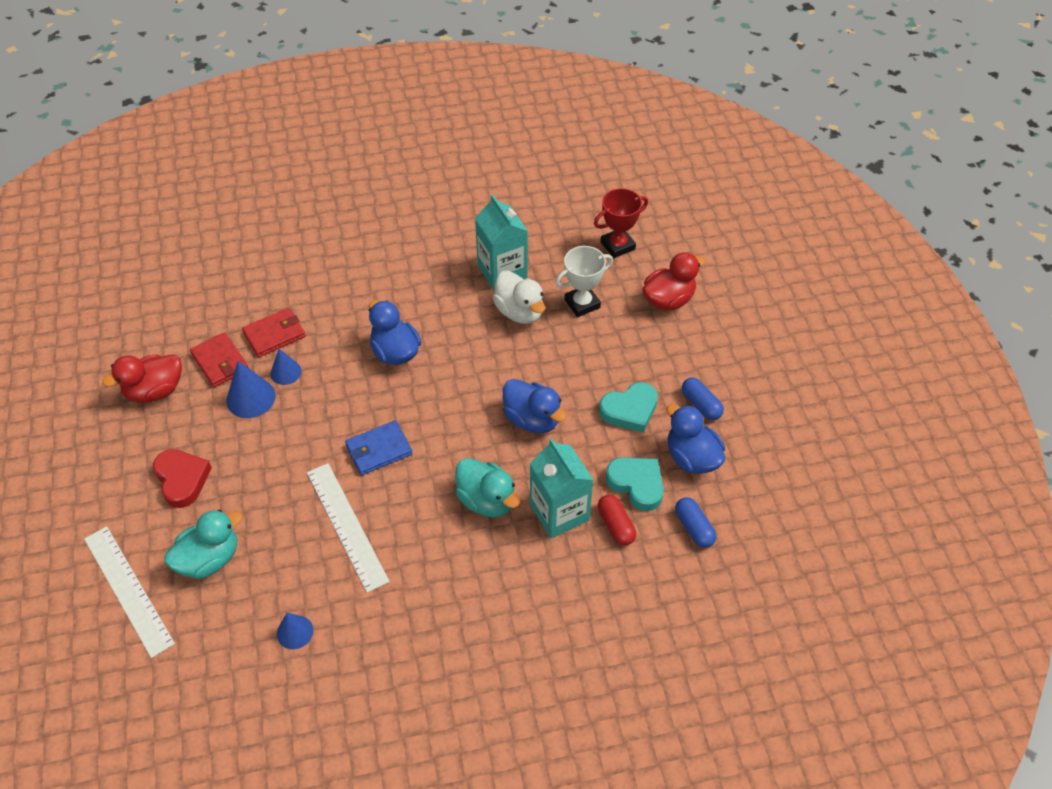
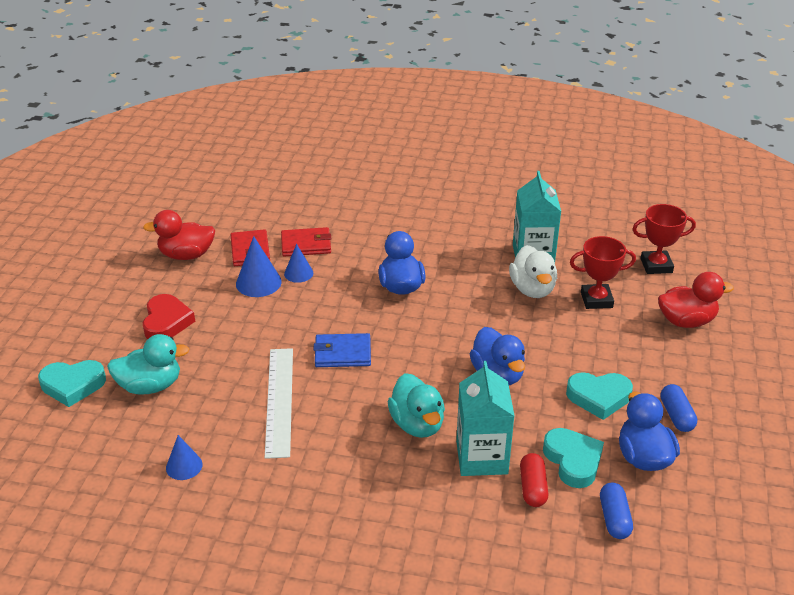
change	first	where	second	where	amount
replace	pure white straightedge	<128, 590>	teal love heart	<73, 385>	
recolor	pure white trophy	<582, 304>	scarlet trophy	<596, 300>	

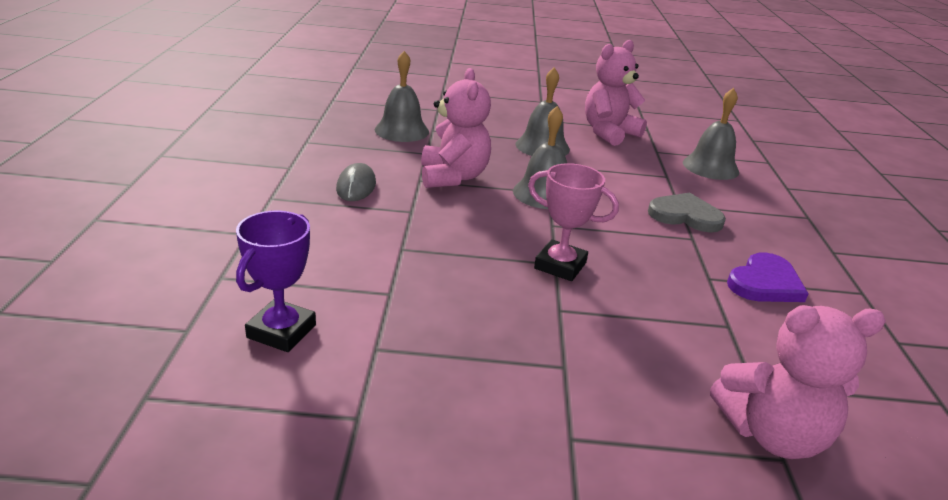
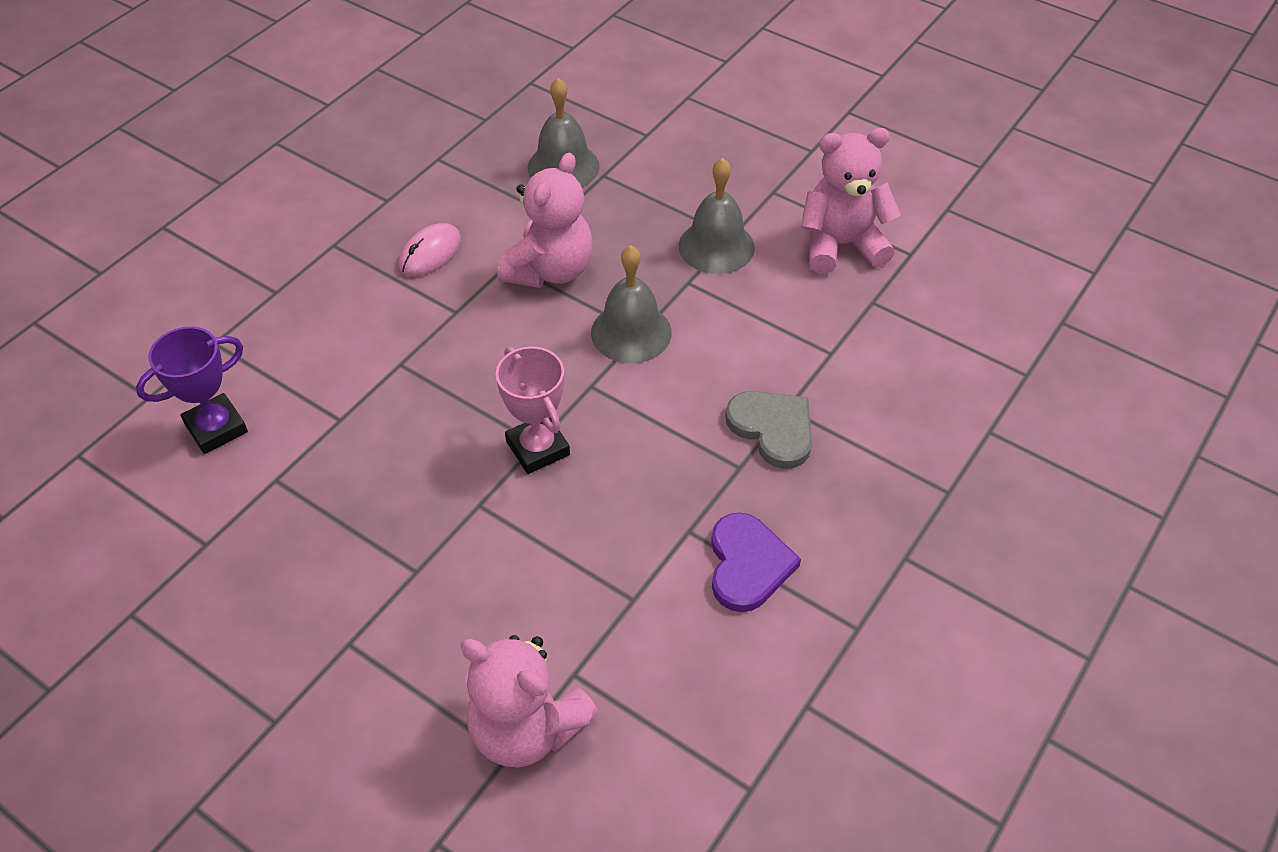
change	first	where	second	where	amount
delete	gray bell	<710, 167>			
recolor	gray PC mouse	<356, 186>	rosy PC mouse	<430, 253>	
rotate	purple love heart	<765, 283>		<748, 564>	75 degrees counterclockwise

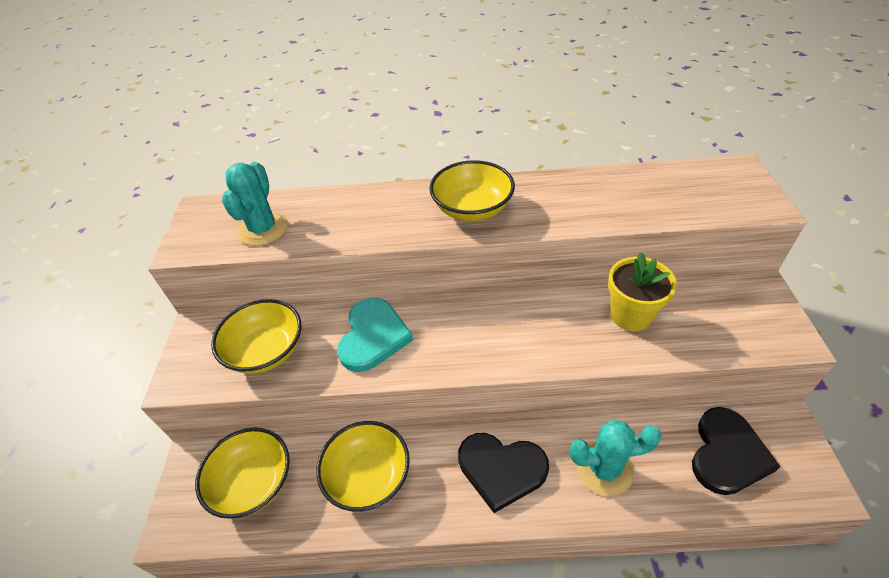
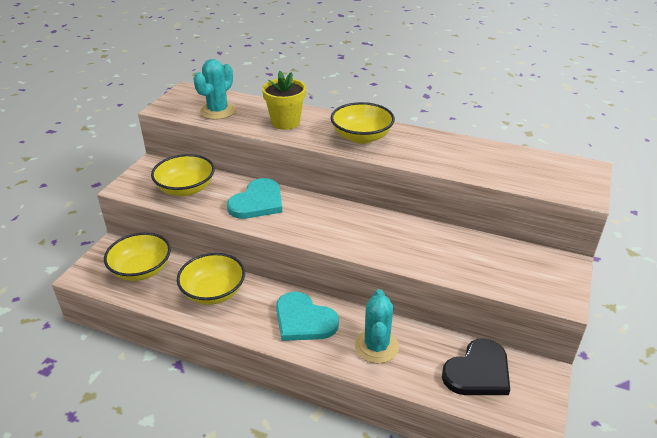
change	first	where	second	where	amount
move	yellow flower pot	<630, 315>		<285, 122>	
recolor	black love heart	<501, 469>	teal love heart	<303, 320>	
rotate	teal saguaro cactus	<604, 469>		<376, 346>	75 degrees clockwise

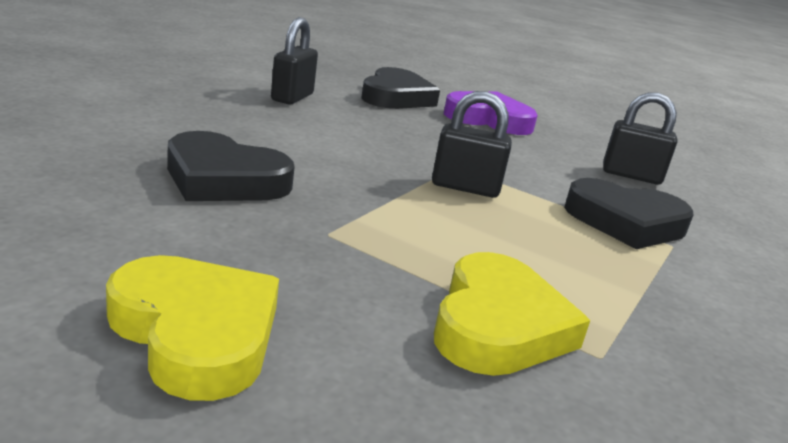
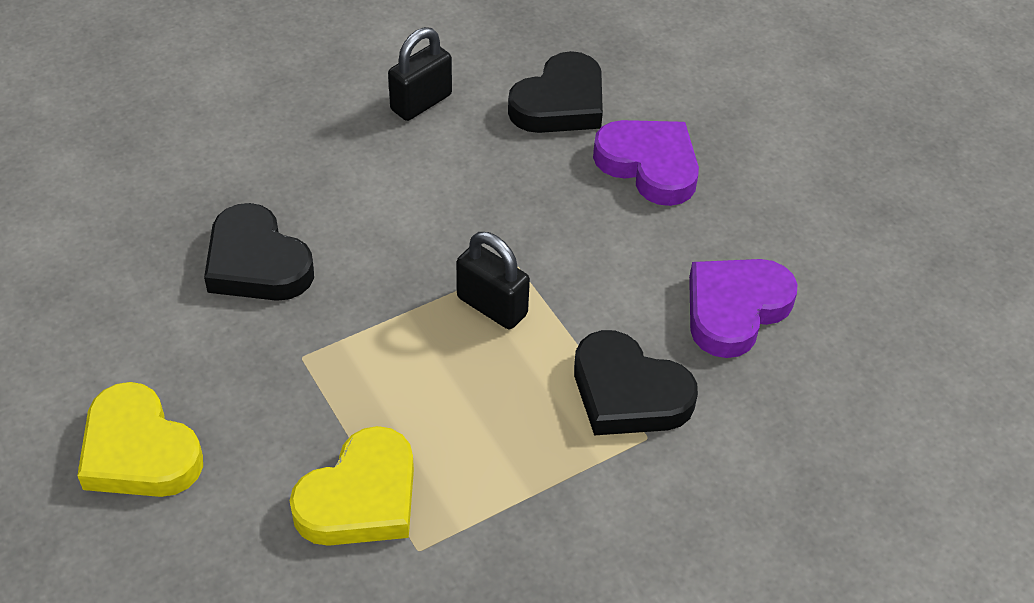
change	first	where	second	where	amount
replace	black lock	<631, 175>	purple love heart	<735, 309>	
rotate	yellow love heart	<196, 333>		<139, 451>	150 degrees clockwise

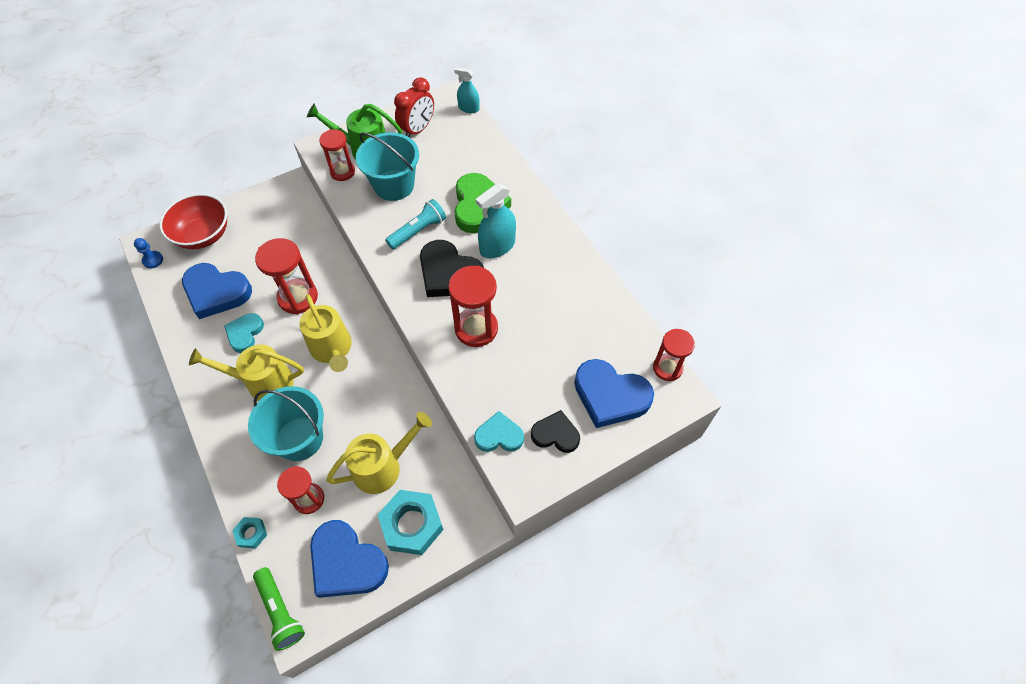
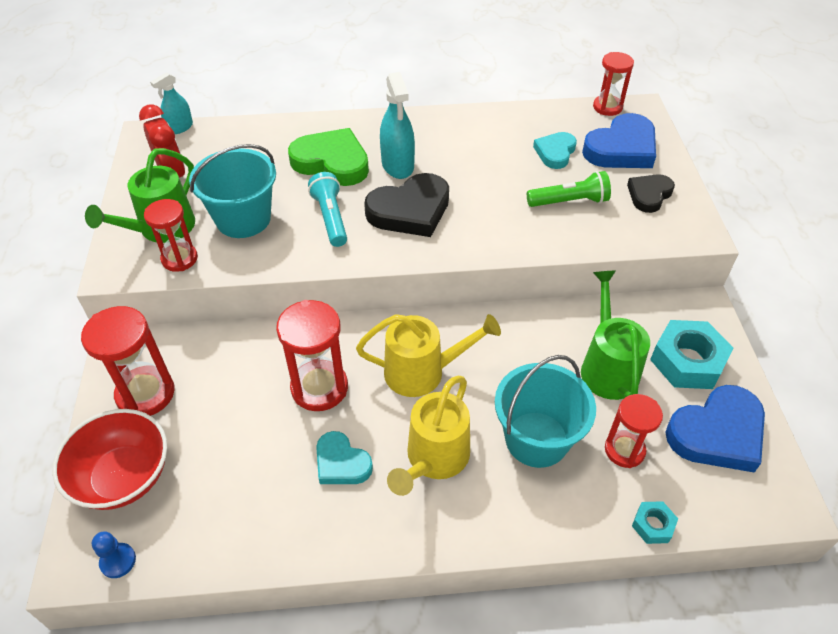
change	first	where	second	where	amount
delete	blue love heart	<216, 292>			
move	emerald flashlight	<280, 611>		<569, 201>	
move	scarlet sandglass	<476, 328>		<145, 394>	
move	teal love heart	<499, 436>		<555, 152>	
recolor	yellow watering pot	<383, 466>	emerald watering pot	<607, 366>	

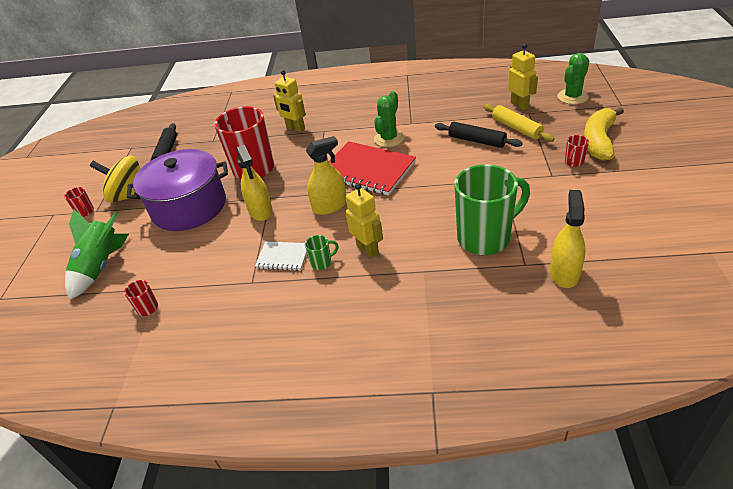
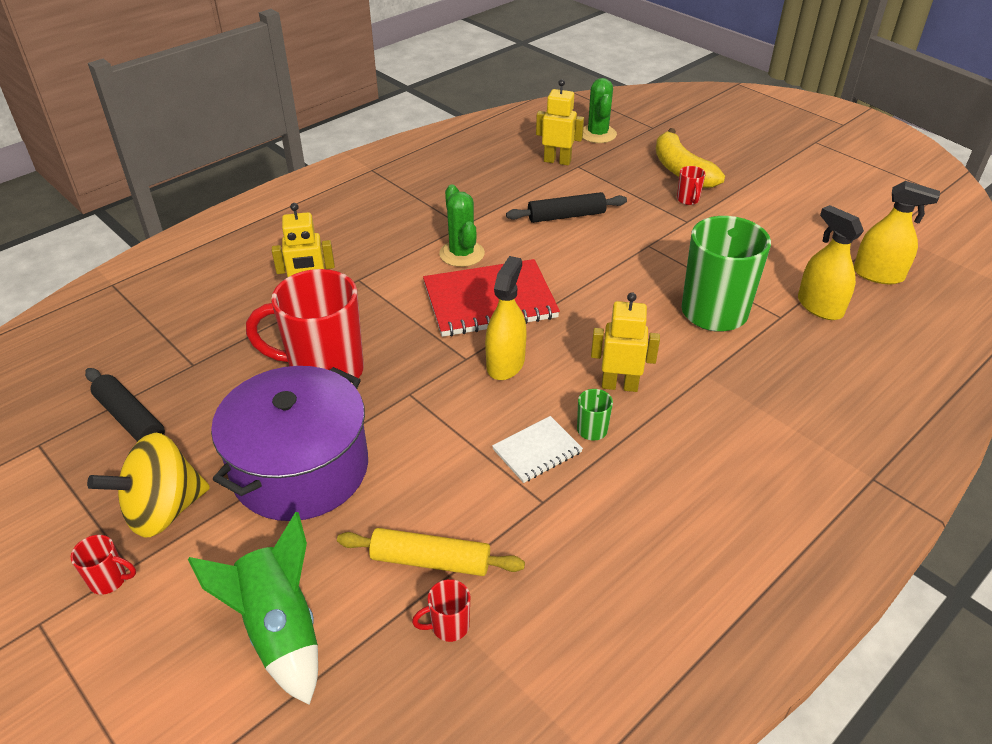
change	first	where	second	where	amount
move	yellow spray bottle	<260, 211>		<878, 274>	
move	yellow pastry roller	<516, 128>		<430, 561>	

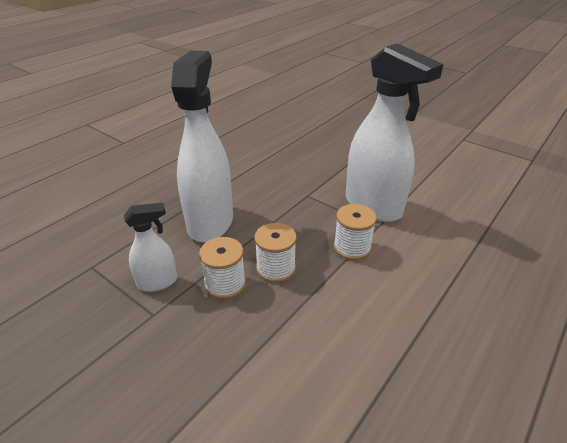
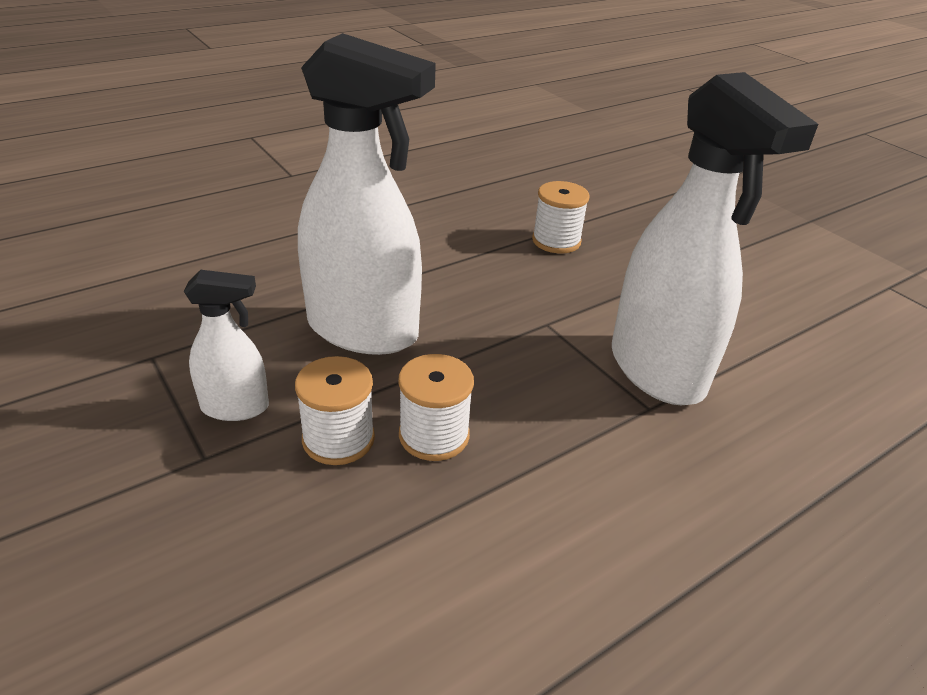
change	first	where	second	where	amount
move	pure white spool	<352, 247>		<556, 241>	
rotate	pure white spray bottle	<210, 222>		<363, 331>	90 degrees clockwise

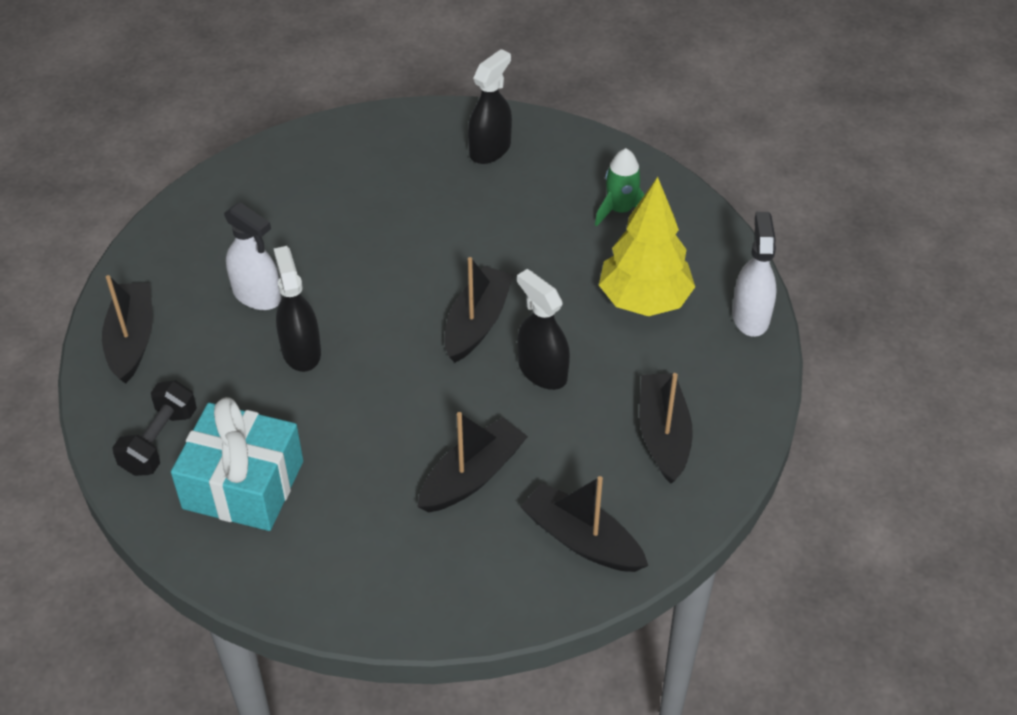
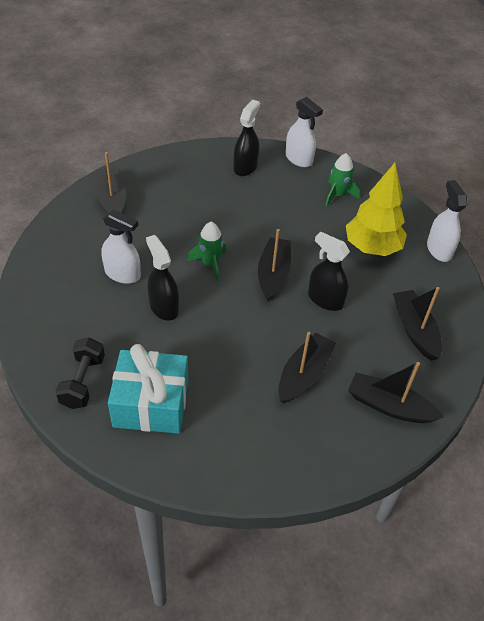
change	first	where	second	where	amount
insert			emerald spaceship	<210, 264>	
insert			pure white spray bottle	<299, 159>	
move	black boat	<132, 340>		<111, 200>	

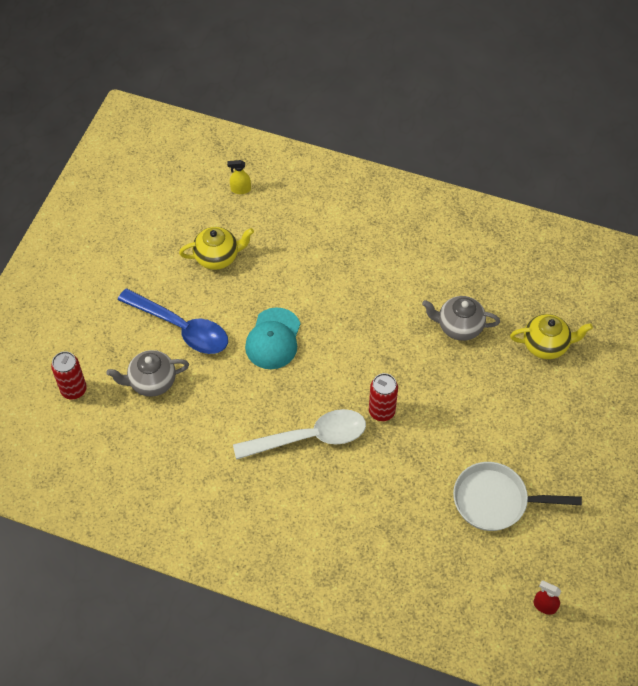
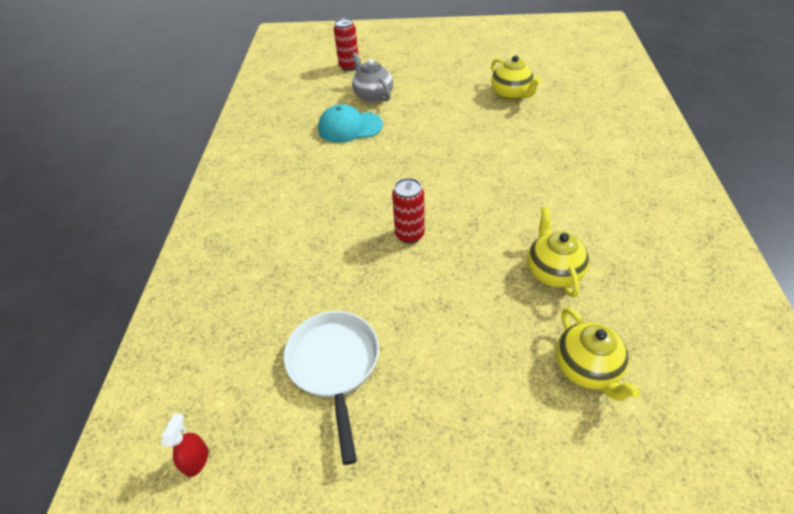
change	first	where	second	where	amount
delete	blue teaspoon	<181, 328>			
delete	yellow spray bottle	<240, 189>			
delete	pure white teaspoon	<309, 437>			
move	teal peaked cap	<273, 339>		<350, 127>	
recolor	gray tea pot	<459, 327>	yellow tea pot	<553, 271>	

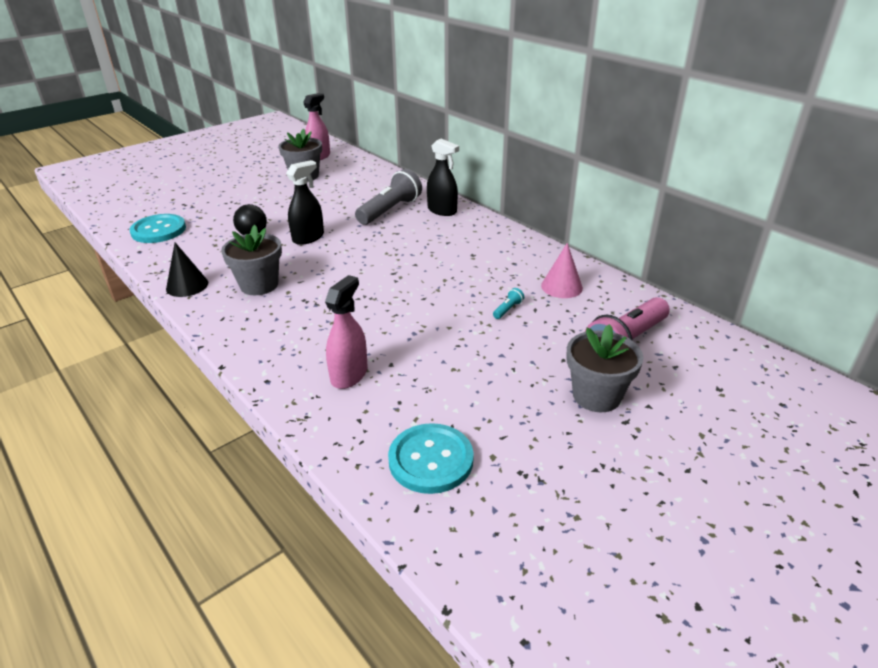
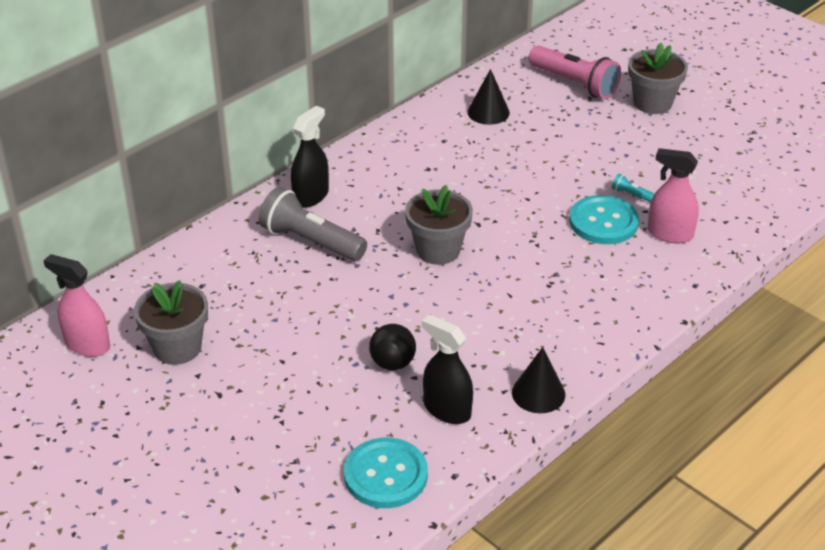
change	first	where	second	where	amount
move	gray flower pot	<259, 285>		<438, 250>	
move	black spray bottle	<308, 238>		<447, 410>	
move	teal button	<431, 460>		<603, 222>	
move	teal flashlight	<508, 309>		<630, 194>	
recolor	rosy cone shape	<561, 287>	black cone shape	<488, 112>	

